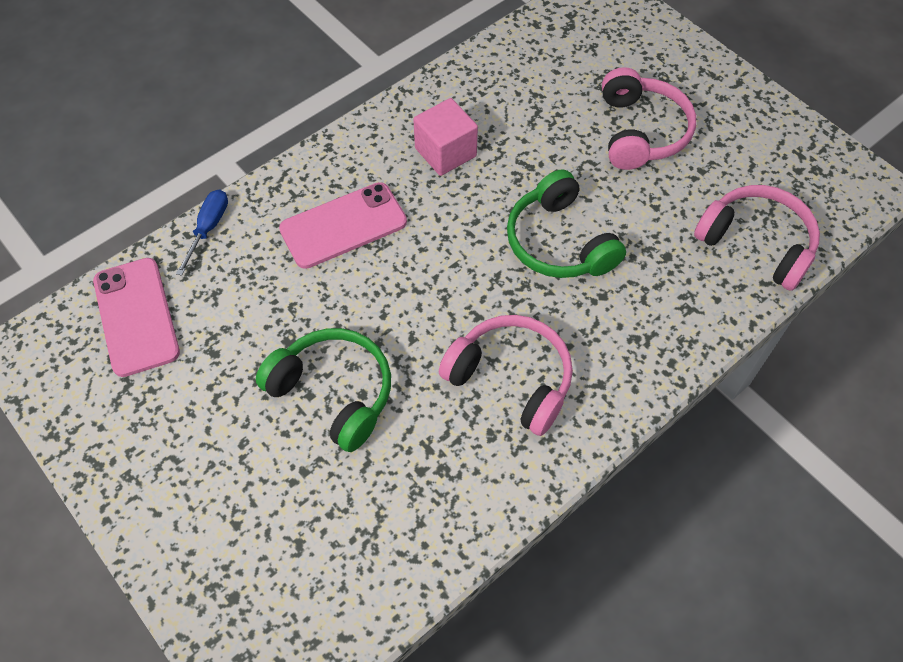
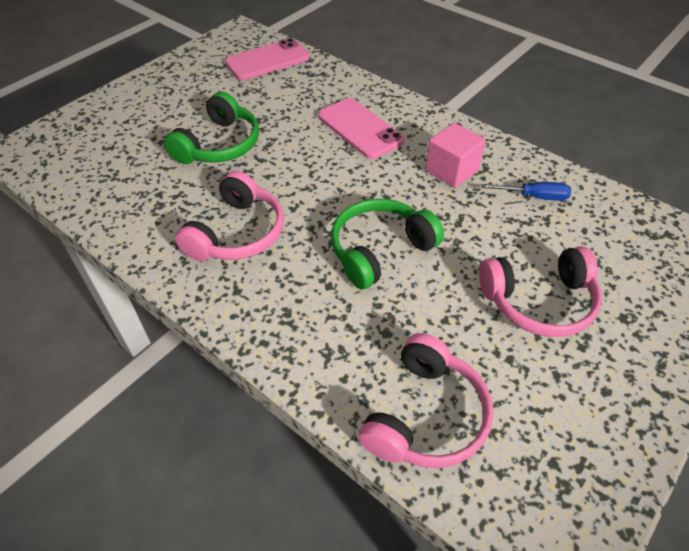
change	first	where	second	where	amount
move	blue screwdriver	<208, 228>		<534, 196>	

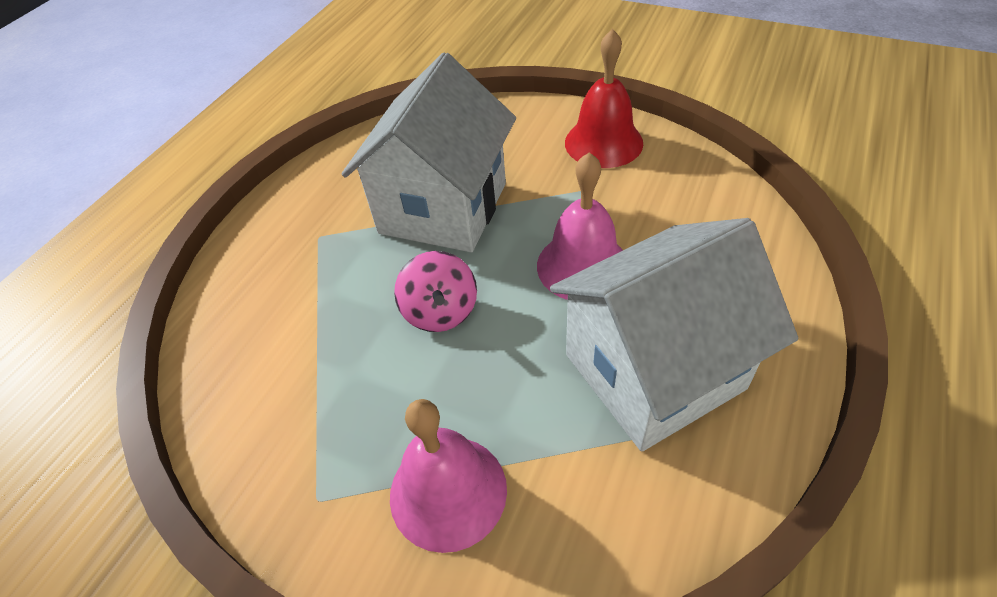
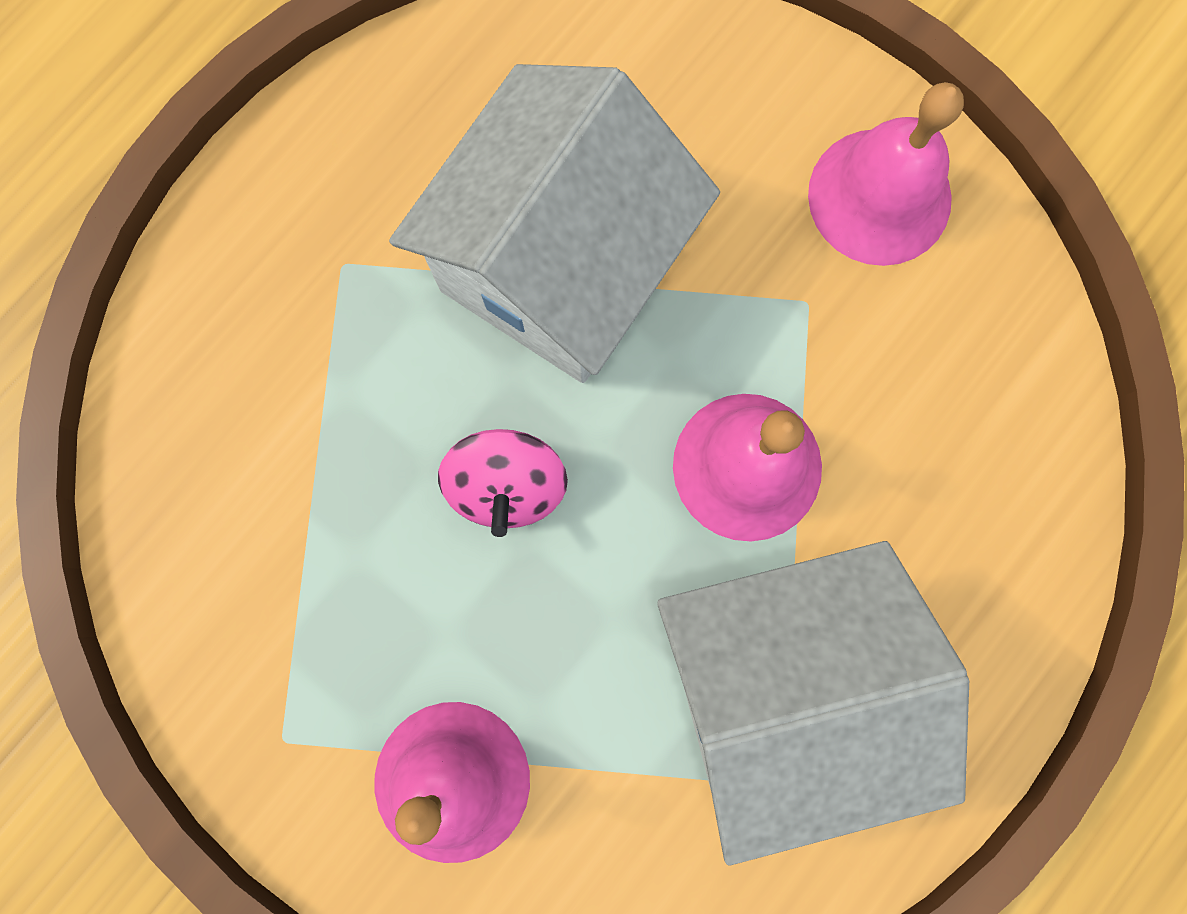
change	first	where	second	where	amount
recolor	scarlet bell	<603, 142>	rosy bell	<879, 196>	

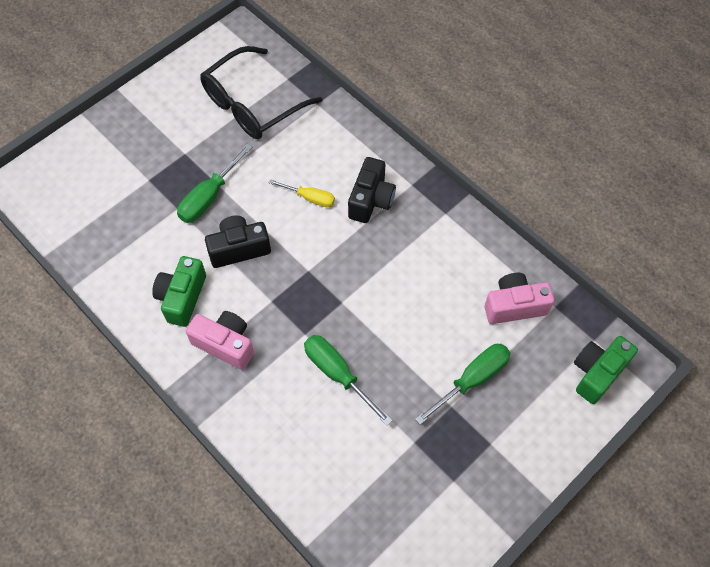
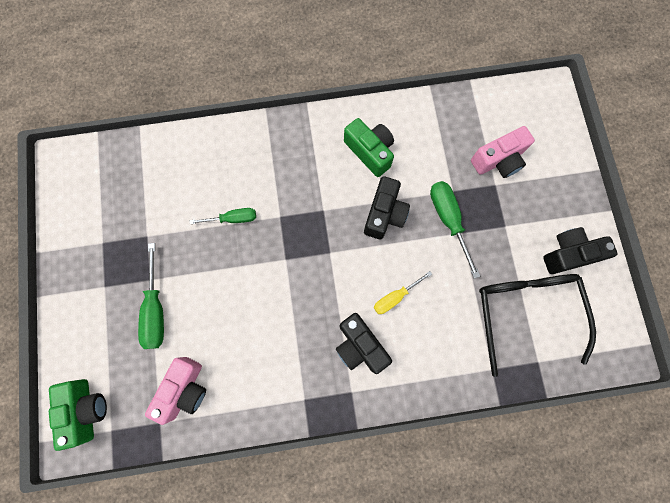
change	first	where	second	where	amount
insert			black photo camera	<569, 254>	
move	rosy photo camera	<225, 344>		<498, 160>	
resize	emerald screwdriver	<337, 374>		<233, 218>	x0.65

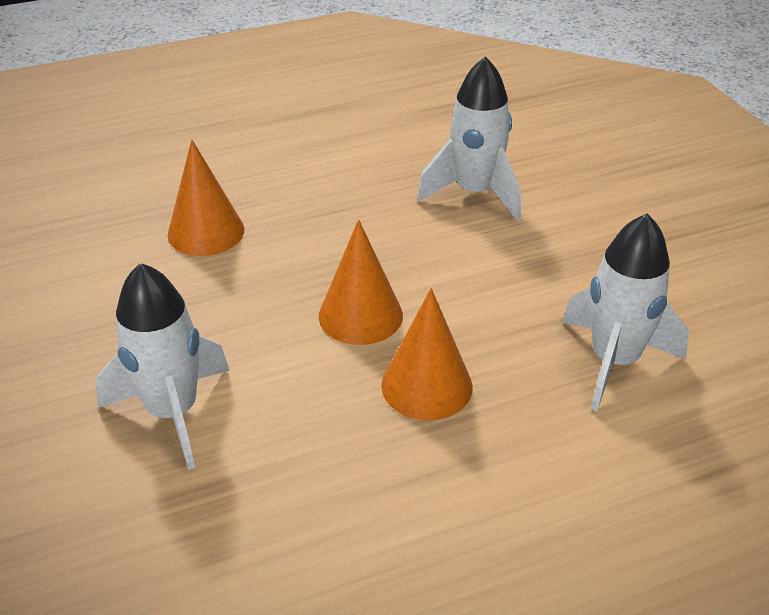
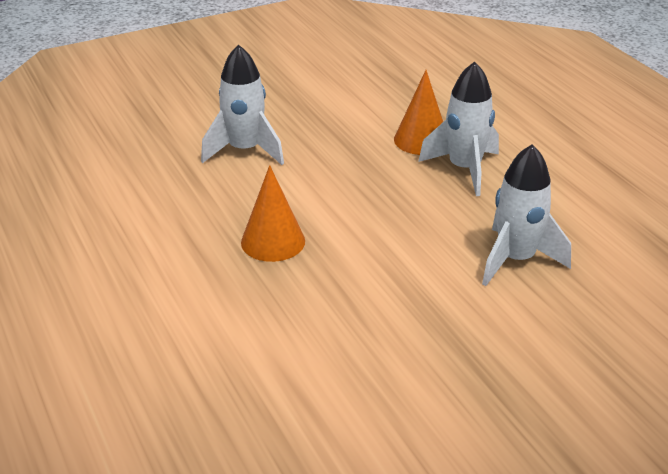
change	first	where	second	where	amount
delete	orange cone shape	<360, 315>			
move	pure white spaceship	<614, 361>		<464, 169>	

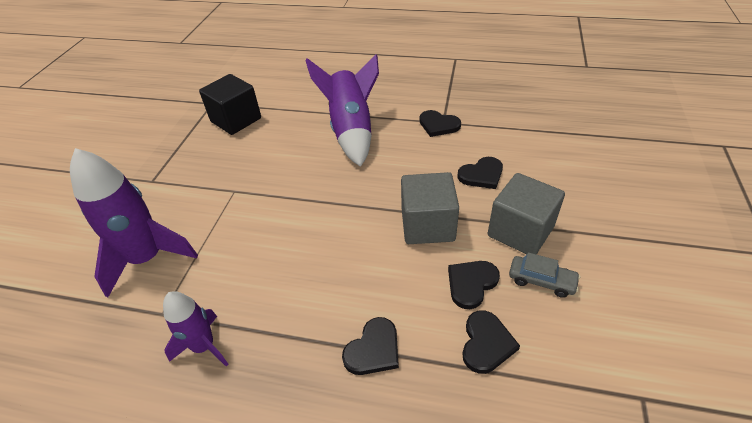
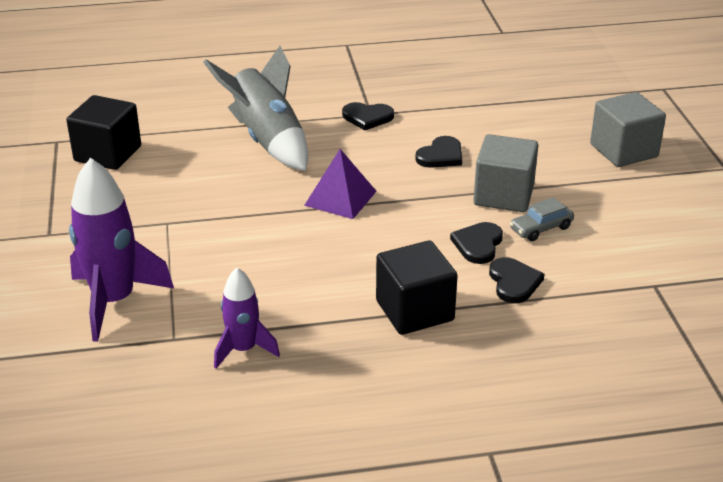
change	first	where	second	where	amount
insert			purple pyramid shape	<340, 198>	
move	gray block	<427, 225>		<623, 151>	
replace	black love heart	<373, 349>	black block	<414, 311>	
recolor	purple spaceship	<351, 130>	gray spaceship	<267, 139>	
rotate	gray automobile	<541, 281>		<541, 228>	150 degrees clockwise

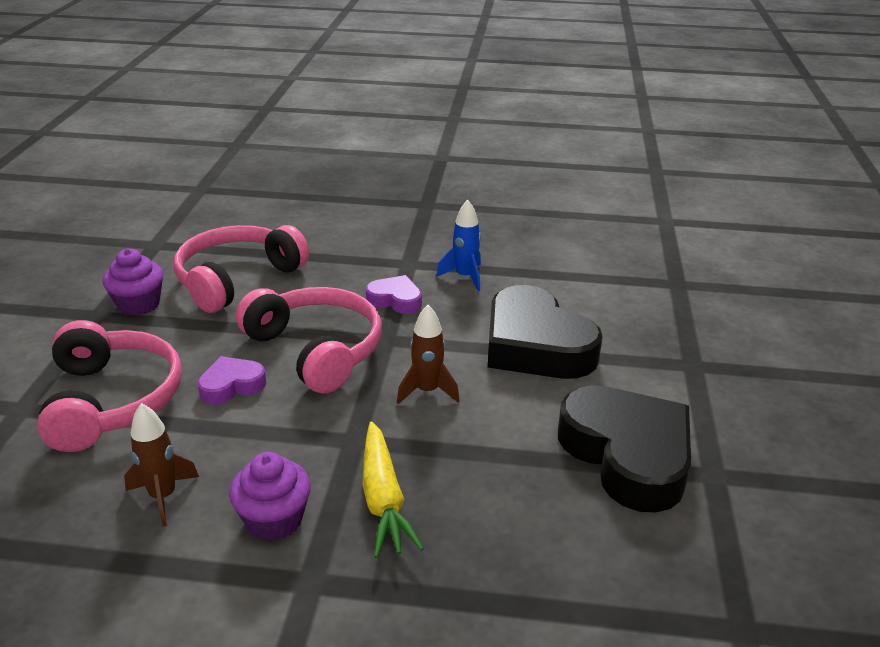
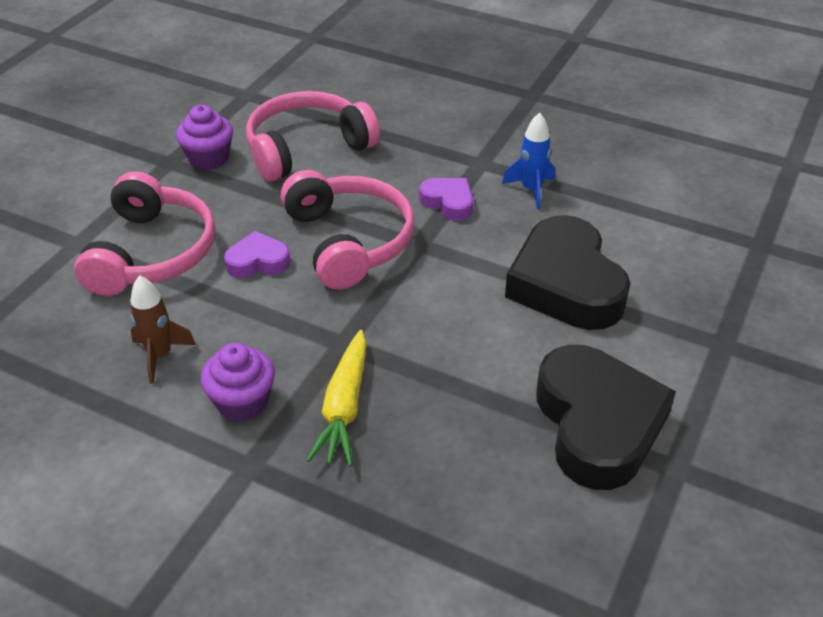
change	first	where	second	where	amount
delete	brown spaceship	<427, 391>			

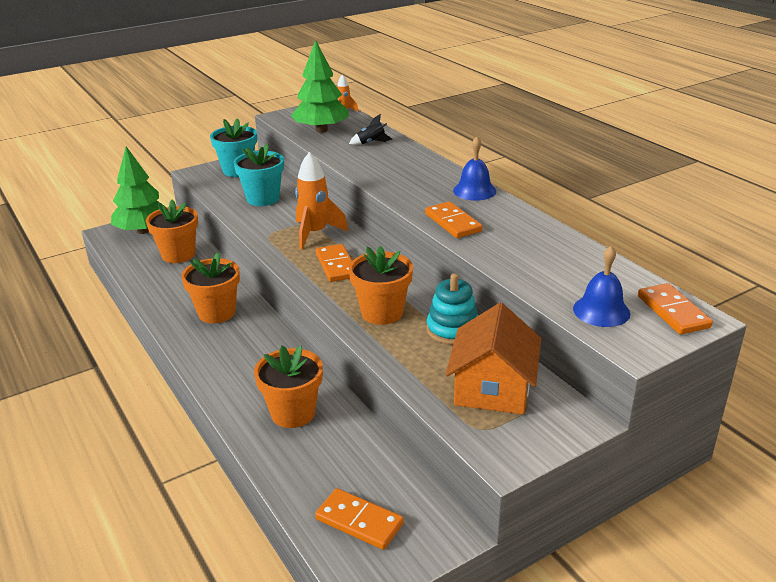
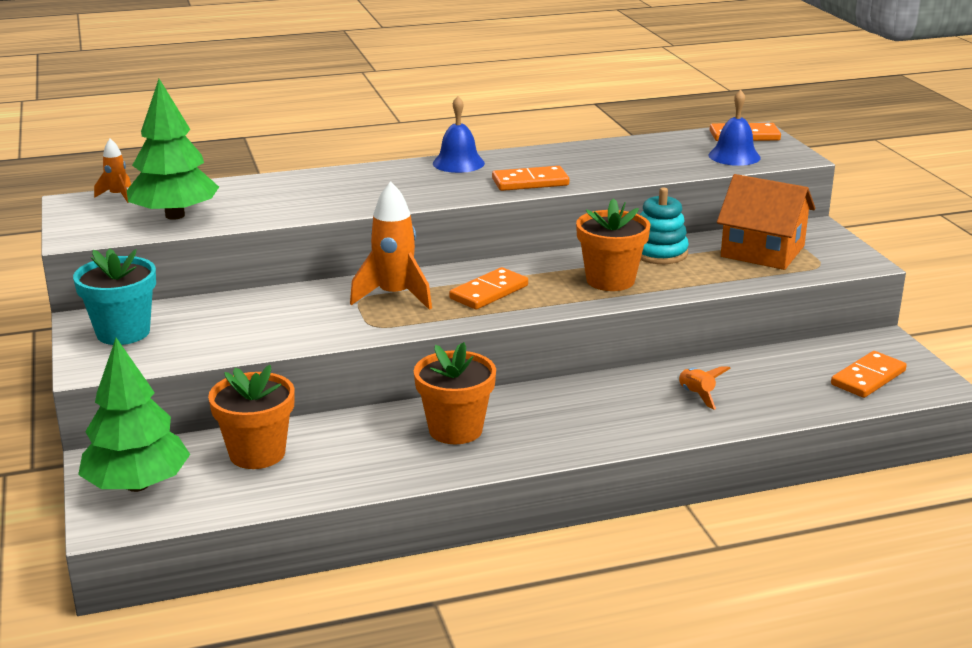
change	first	where	second	where	amount
delete	teal flower pot	<263, 199>			
delete	black spaceship	<371, 143>			
replace	orange flower pot	<293, 413>	orange spaceship	<696, 395>	
rotate	orange domino tile	<336, 265>		<489, 292>	45 degrees counterclockwise

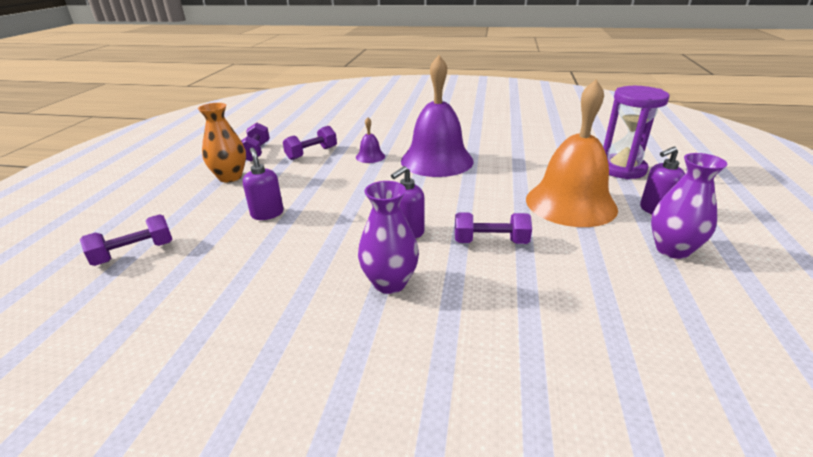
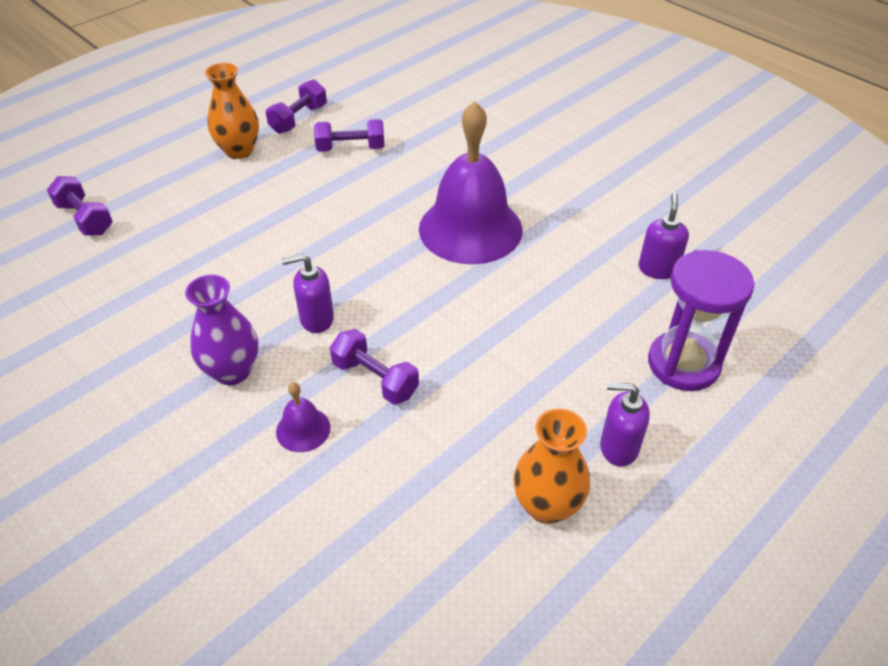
change	first	where	second	where	amount
delete	orange bell	<570, 203>			
move	purple soap pump	<267, 214>		<658, 269>	
move	purple bell	<370, 156>		<303, 429>	
recolor	purple vase	<672, 249>	orange vase	<547, 506>	
rotate	purple hand weight	<134, 253>		<85, 219>	45 degrees clockwise

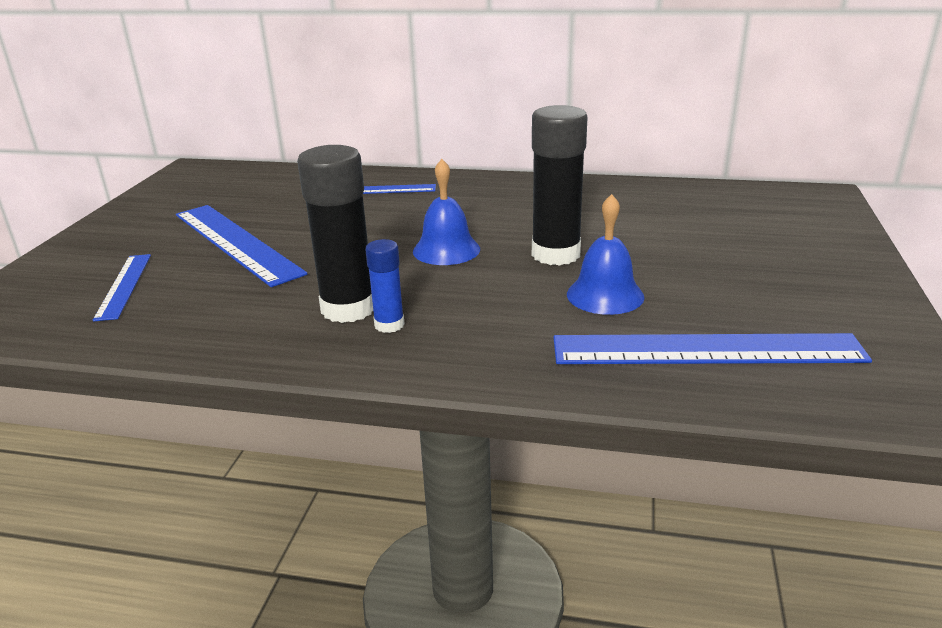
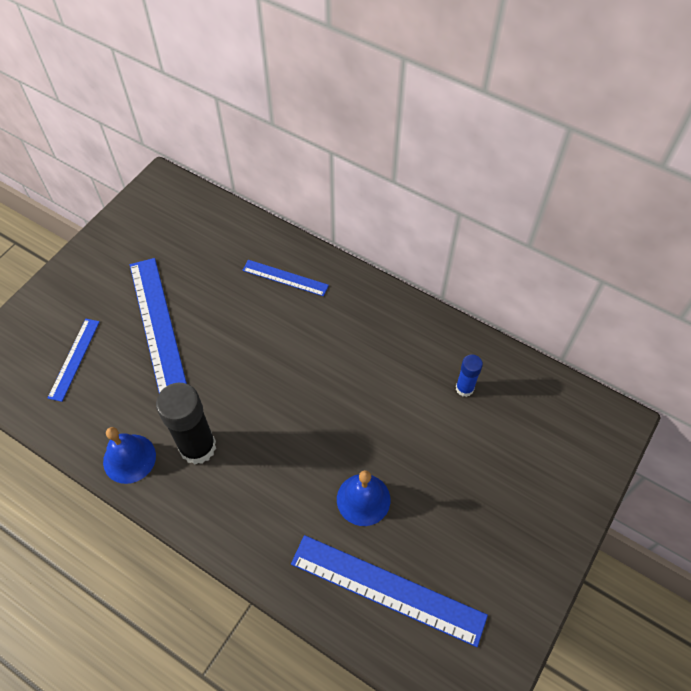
change	first	where	second	where	amount
delete	black stick of glue	<555, 254>			
move	blue stick of glue	<389, 325>		<464, 388>	
move	blue bell	<446, 250>		<129, 458>	

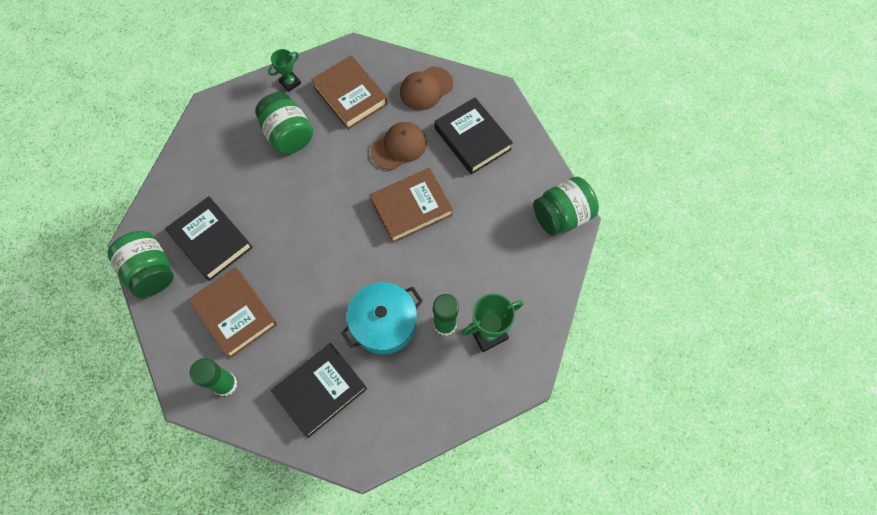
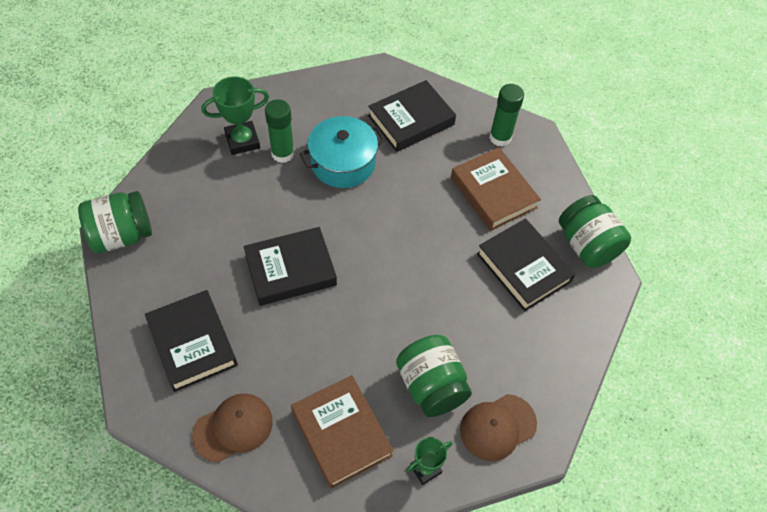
change	first	where	second	where	amount
move	brown peaked cap	<399, 147>		<497, 427>	
recolor	brown hardback	<411, 208>	black hardback	<290, 269>	

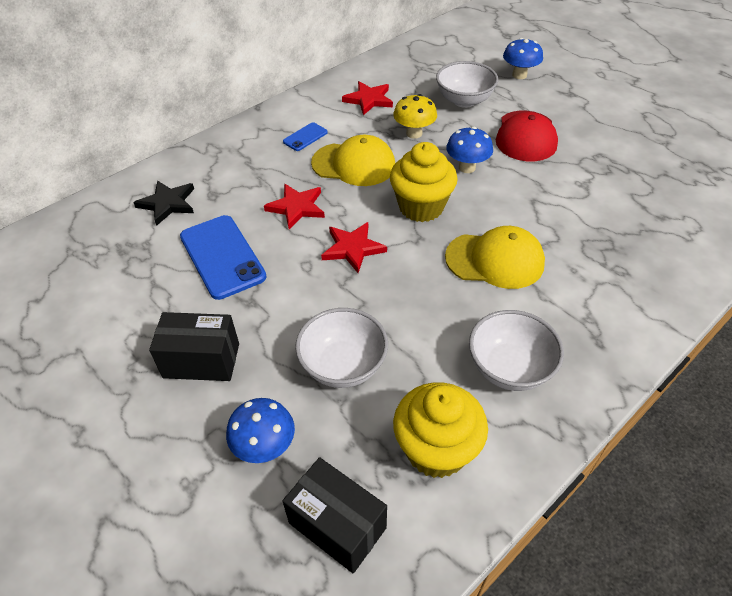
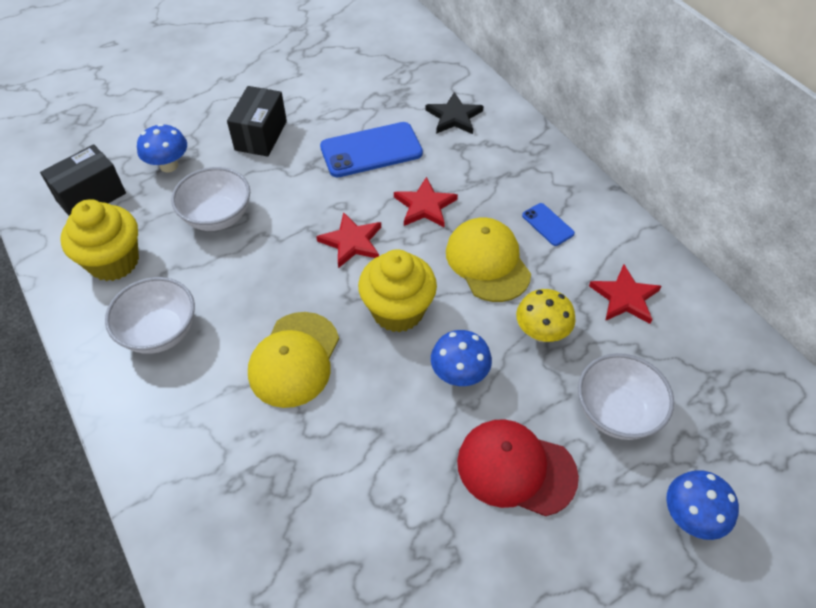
change	first	where	second	where	amount
rotate	yellow peaked cap	<354, 164>		<487, 262>	135 degrees clockwise

